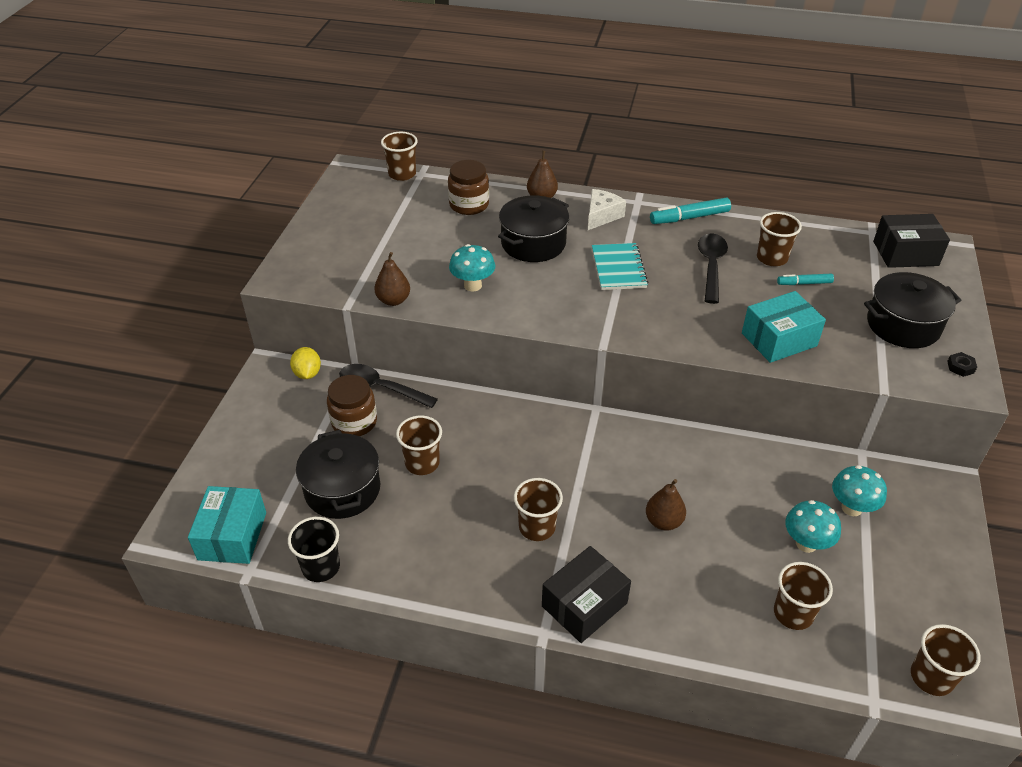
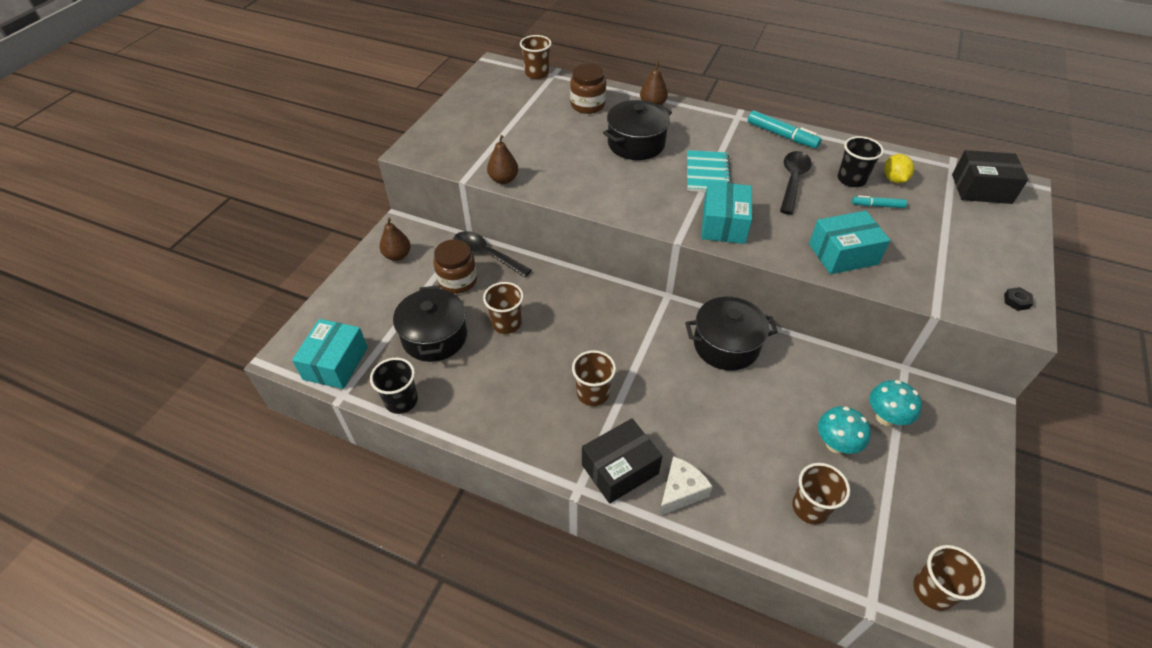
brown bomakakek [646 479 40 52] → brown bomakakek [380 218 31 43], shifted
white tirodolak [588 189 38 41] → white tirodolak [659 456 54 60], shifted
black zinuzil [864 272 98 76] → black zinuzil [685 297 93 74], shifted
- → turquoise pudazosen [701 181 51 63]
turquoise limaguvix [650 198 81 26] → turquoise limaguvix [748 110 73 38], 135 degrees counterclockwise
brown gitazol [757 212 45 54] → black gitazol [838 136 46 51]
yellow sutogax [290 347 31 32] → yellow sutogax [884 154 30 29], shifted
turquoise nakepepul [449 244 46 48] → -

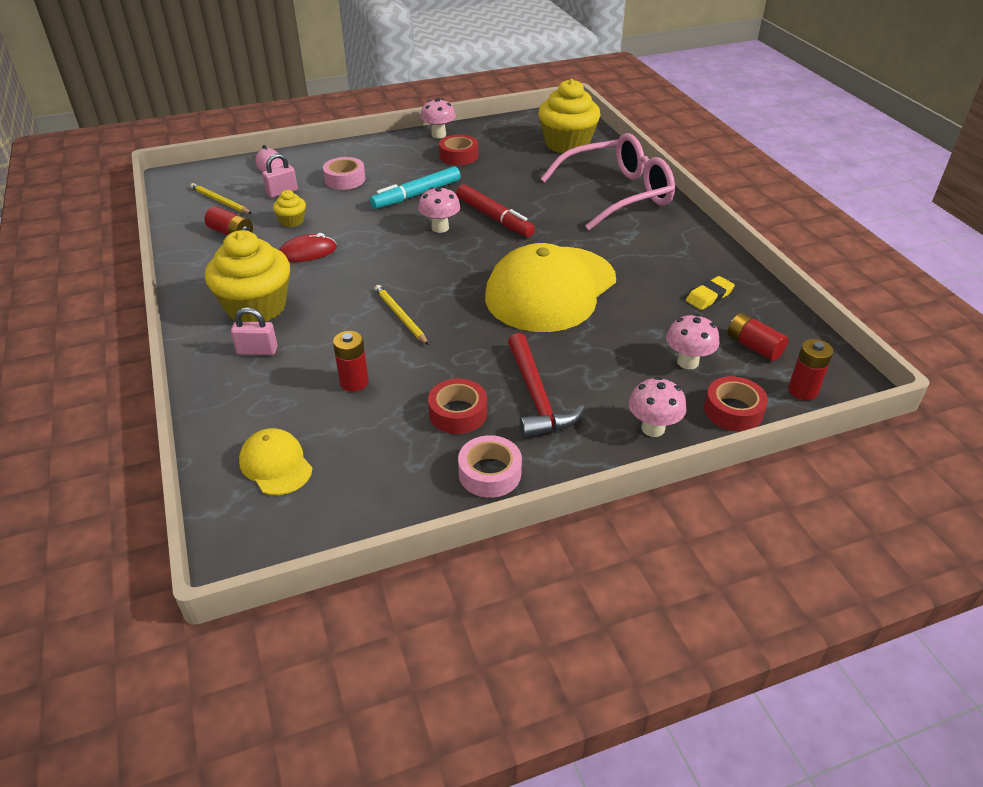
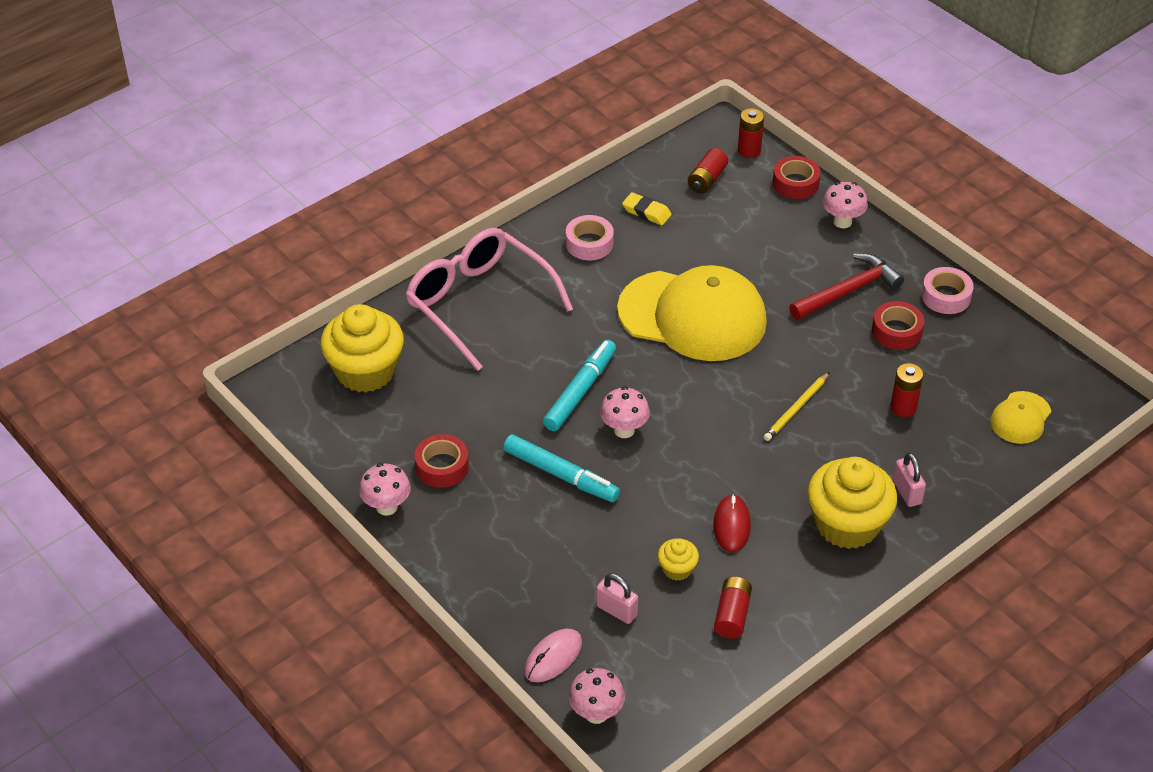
red limaguvix [456 184 79 53] → turquoise limaguvix [543 340 73 91]
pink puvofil [323 157 43 33] → pink puvofil [566 215 48 45], shifted
pink nakepepul [666 314 53 55] → pink nakepepul [569 668 56 56], shifted
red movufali [279 233 58 29] → red movufali [713 494 38 59], 45 degrees clockwise
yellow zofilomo [190 183 62 31] → -

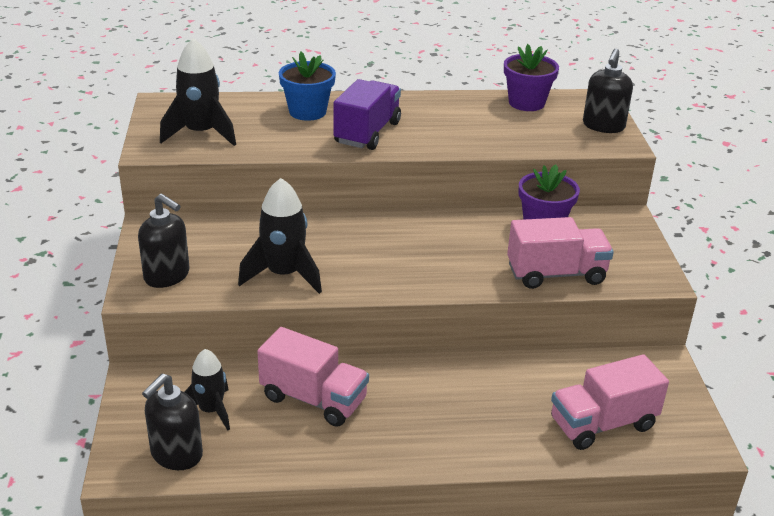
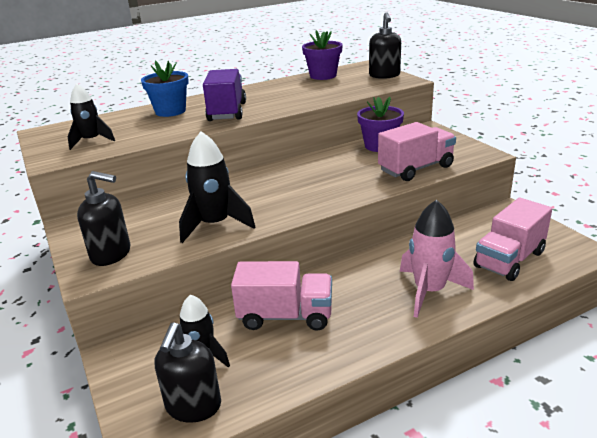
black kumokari [160 38 76 108] → black kumokari [68 83 47 67], x0.67
- → pink kumokari [400 200 74 118]

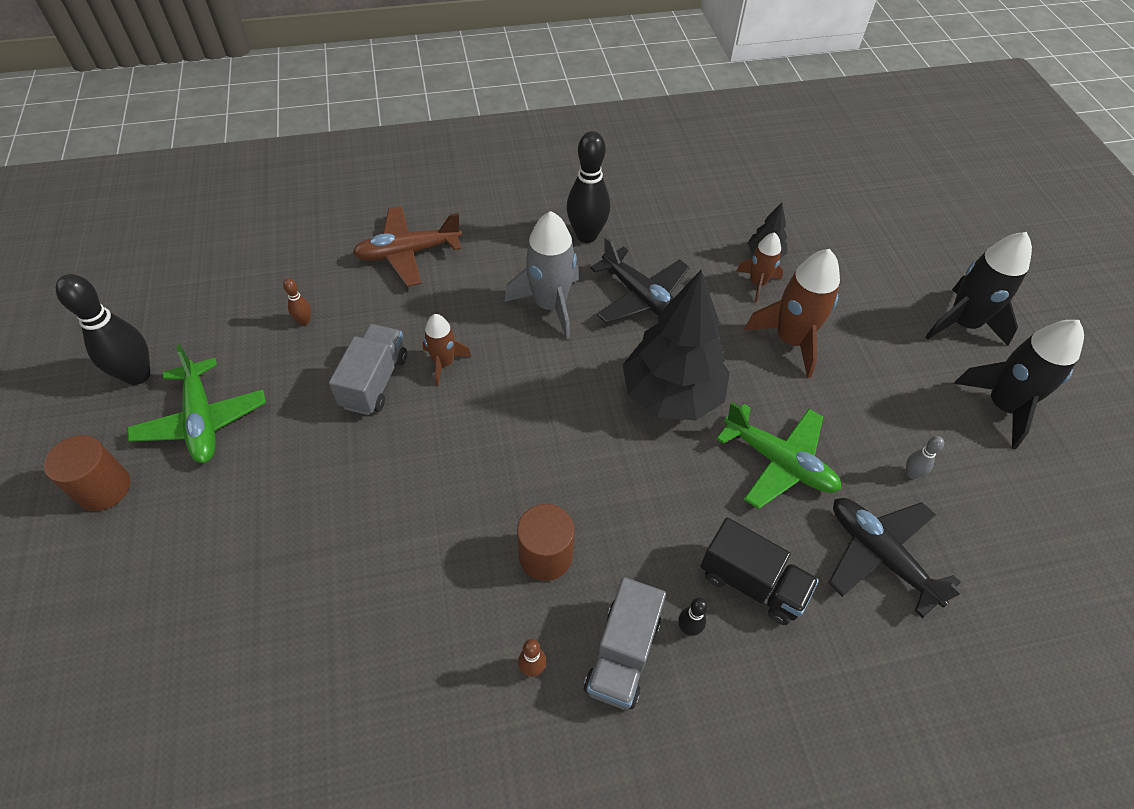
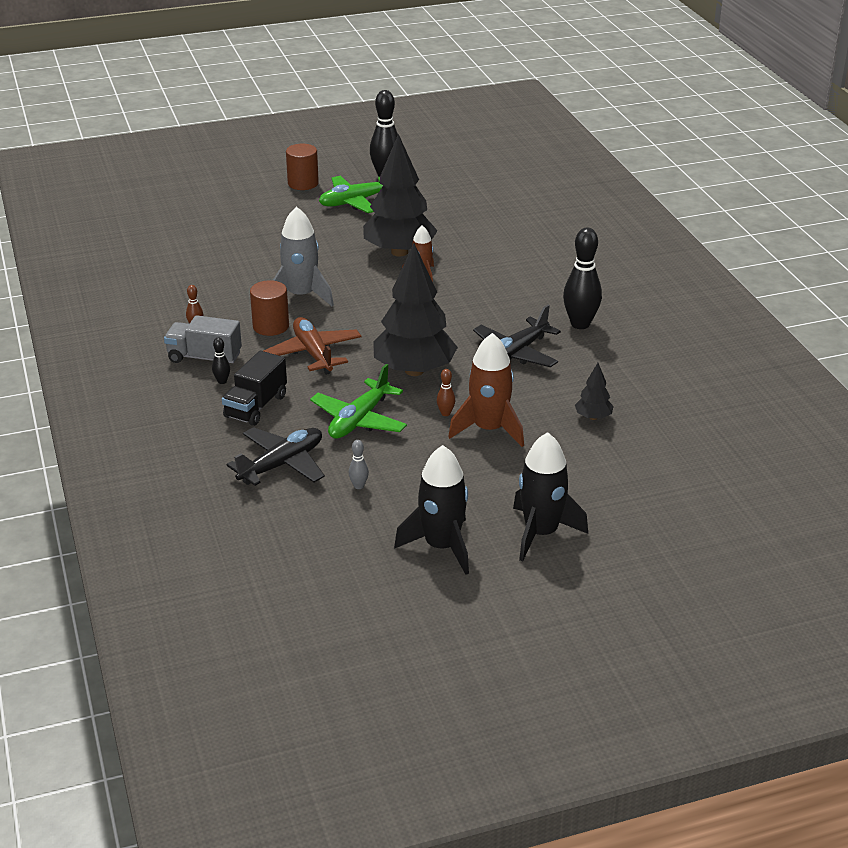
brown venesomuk [353 206 109 81] → brown venesomuk [264 317 97 58], shifted
grey kumokari [505 211 74 128] → grey kumokari [272 206 62 100], shifted
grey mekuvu [329 324 78 91] → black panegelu [363 134 75 122]
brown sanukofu [283 278 28 47] → brown sanukofu [437 369 18 47], shifted
brown kumokari [736 232 47 71] → -

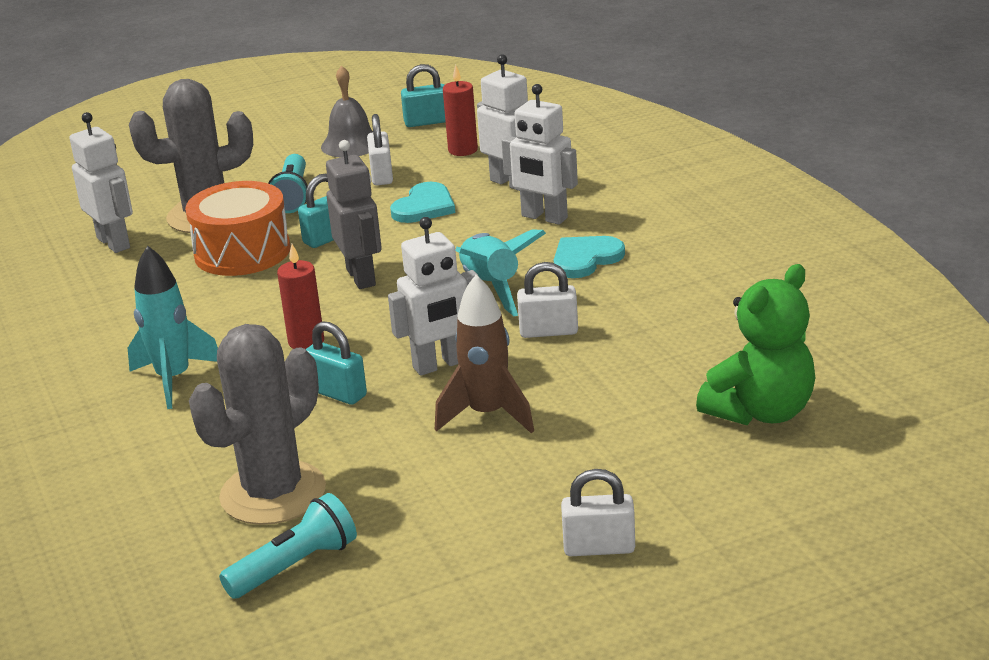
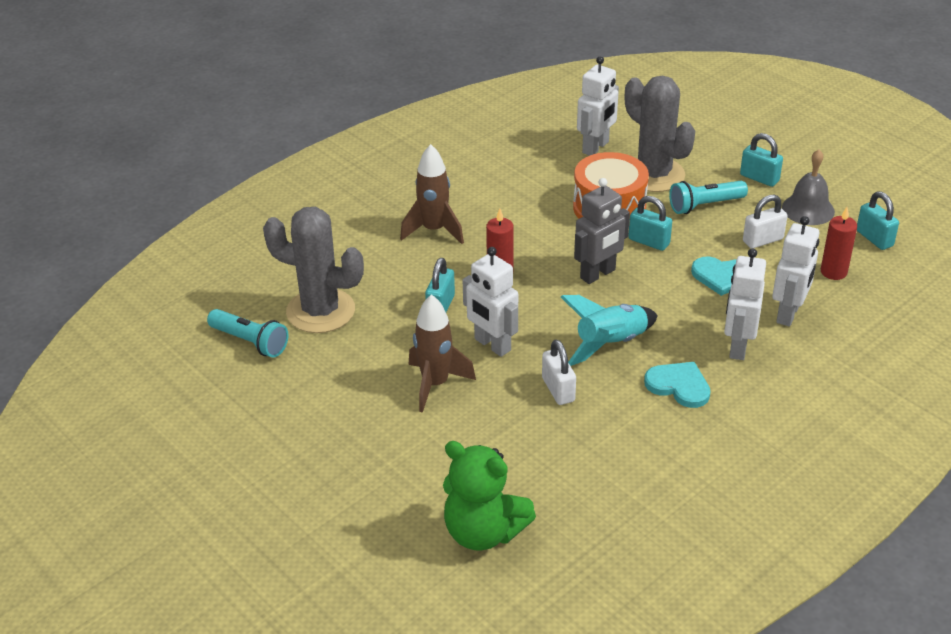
turquoise kumokari [128 245 90 164] → brown kumokari [400 144 64 100]
- → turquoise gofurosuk [740 133 43 54]
white gofurosuk [561 469 74 87] → -

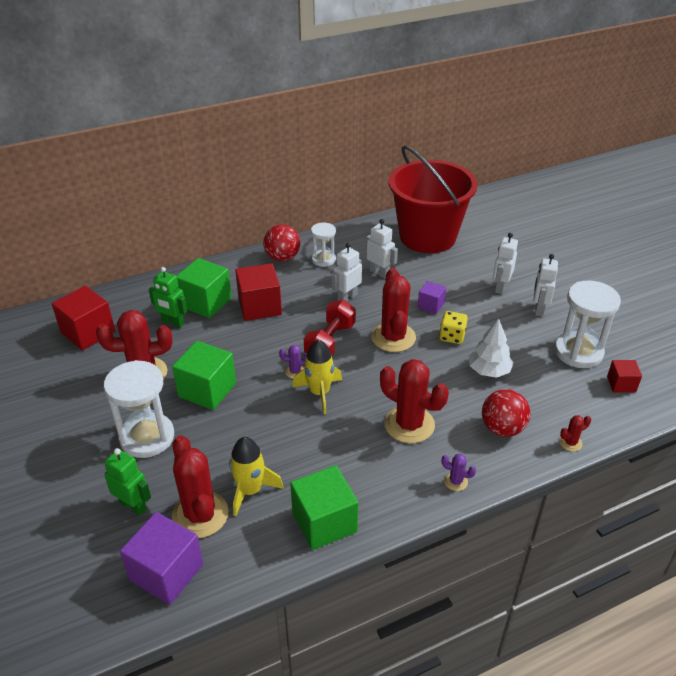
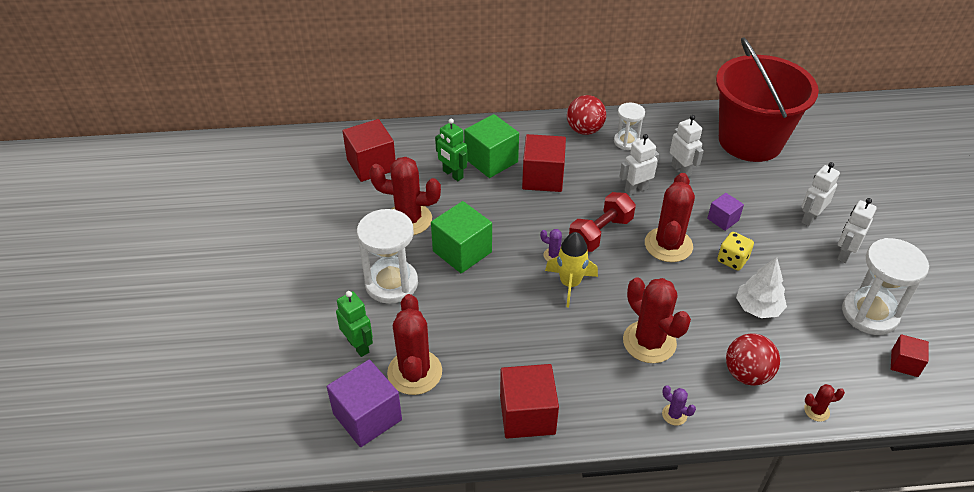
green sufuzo [290 465 68 85] → red sufuzo [500 364 59 75]
yellow kumokari [229 437 55 80] → -

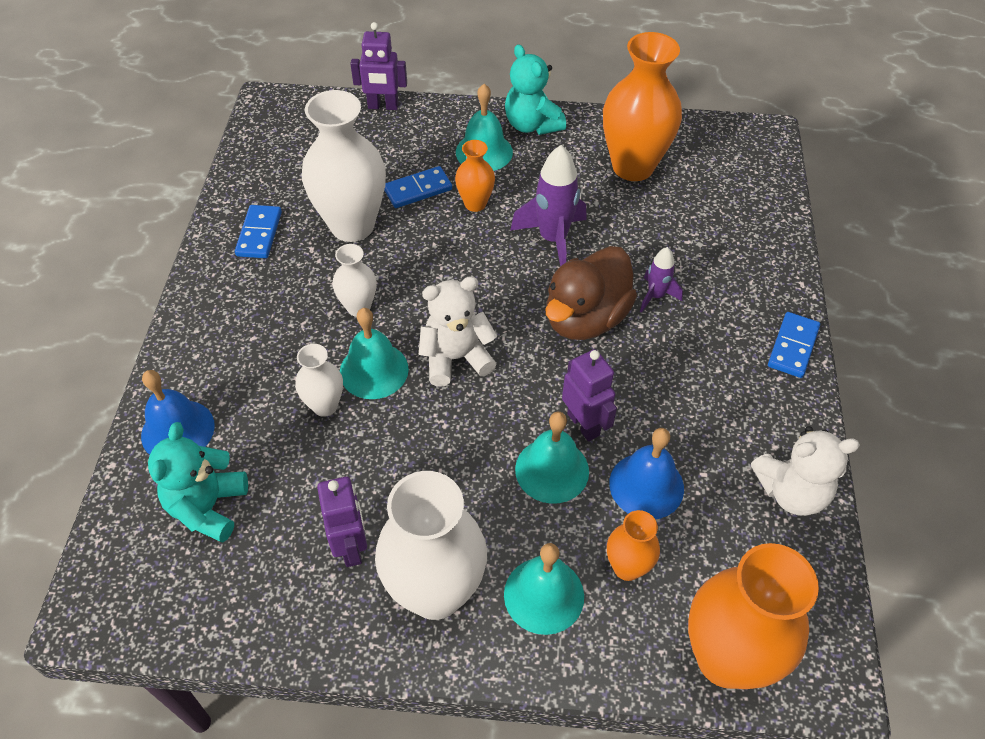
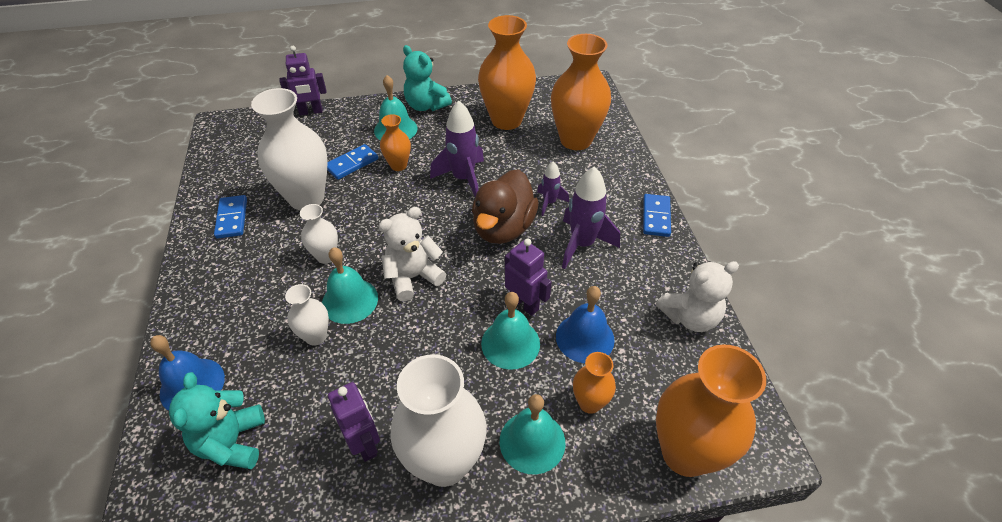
- → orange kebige [551 34 60 116]
- → purple kumokari [562 166 58 103]

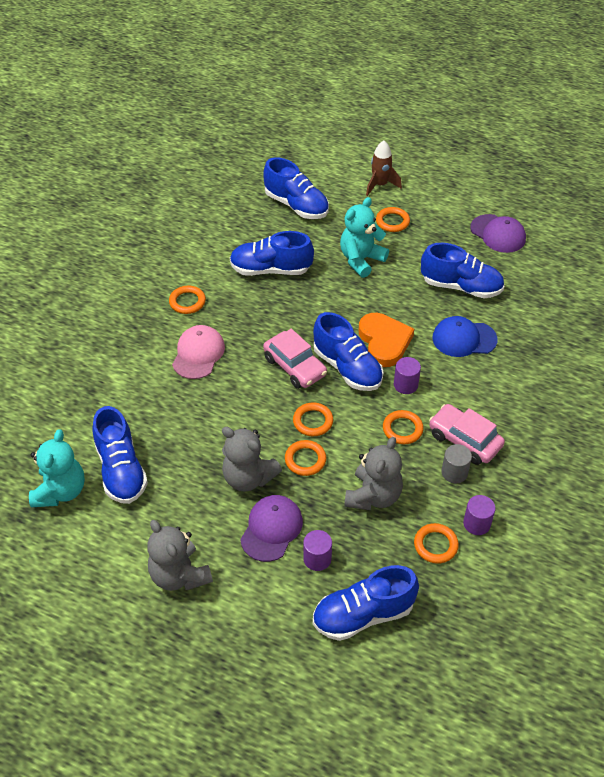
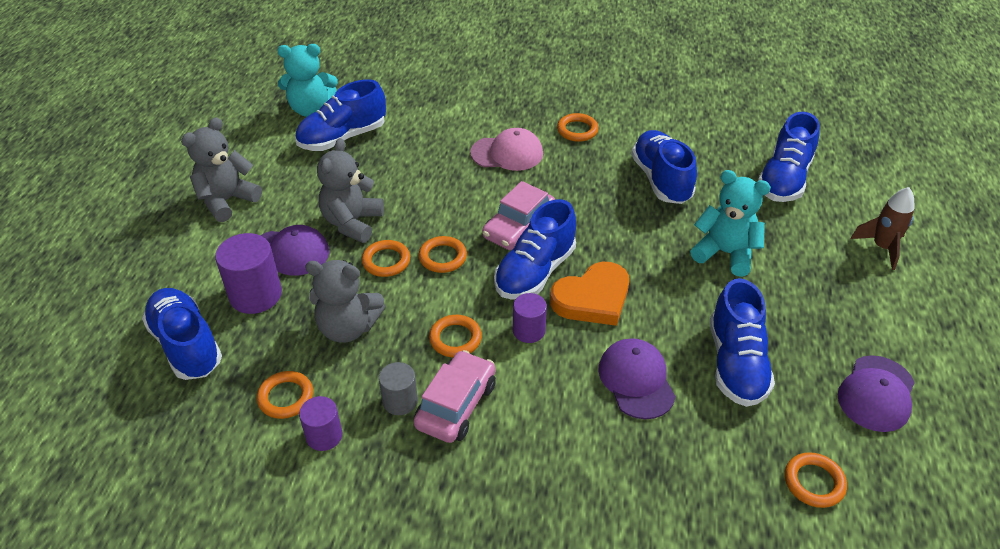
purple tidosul [303 530 29 41] → purple tidosul [215 233 67 81], x1.65
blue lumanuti [432 316 66 41] → purple lumanuti [598 338 78 81]
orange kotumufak [376 207 34 25] → orange kotumufak [785 452 62 56], shifted

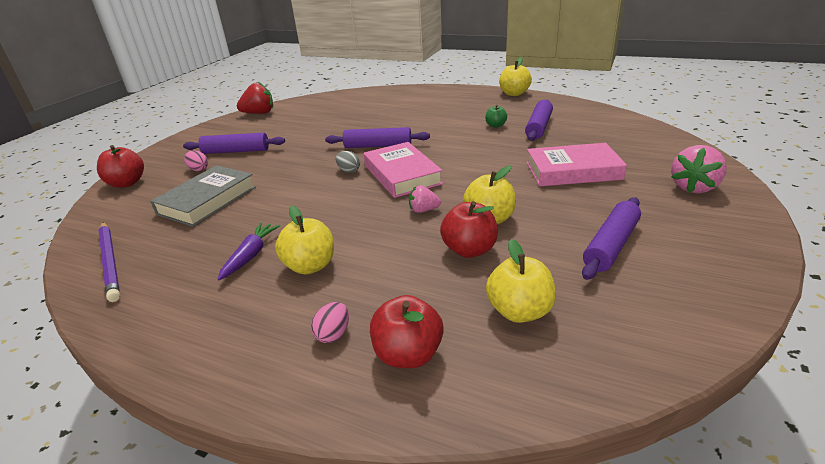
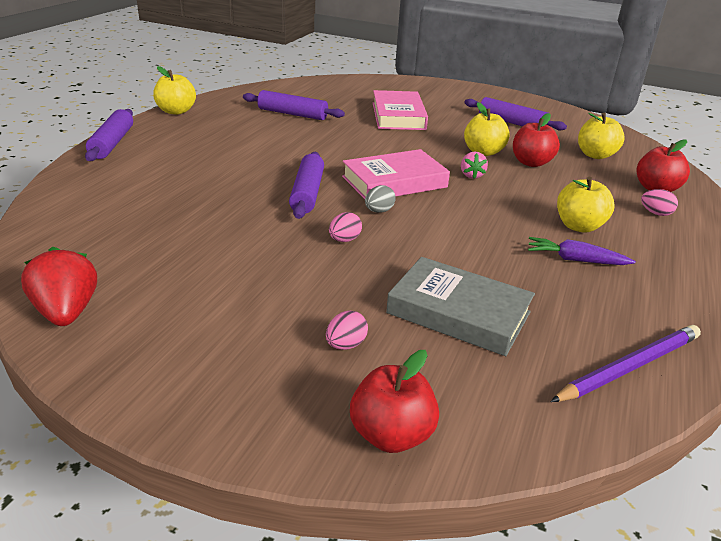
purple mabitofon [183 133 102 21] → purple mabitofon [85 109 48 52], shifted
- → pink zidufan [329 212 33 30]
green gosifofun [485 105 22 23] → -
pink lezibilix [671 145 56 48] → -

